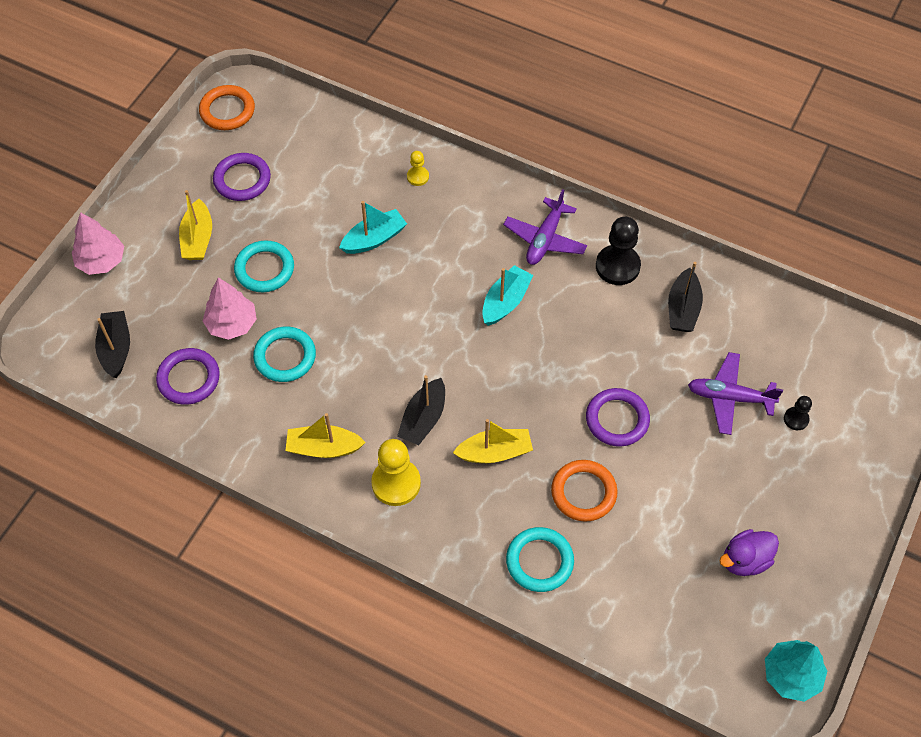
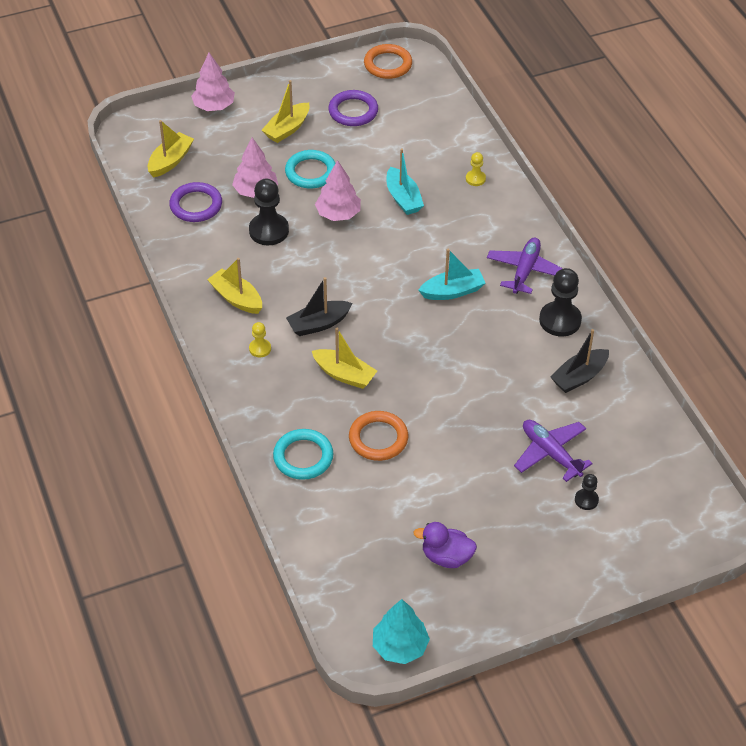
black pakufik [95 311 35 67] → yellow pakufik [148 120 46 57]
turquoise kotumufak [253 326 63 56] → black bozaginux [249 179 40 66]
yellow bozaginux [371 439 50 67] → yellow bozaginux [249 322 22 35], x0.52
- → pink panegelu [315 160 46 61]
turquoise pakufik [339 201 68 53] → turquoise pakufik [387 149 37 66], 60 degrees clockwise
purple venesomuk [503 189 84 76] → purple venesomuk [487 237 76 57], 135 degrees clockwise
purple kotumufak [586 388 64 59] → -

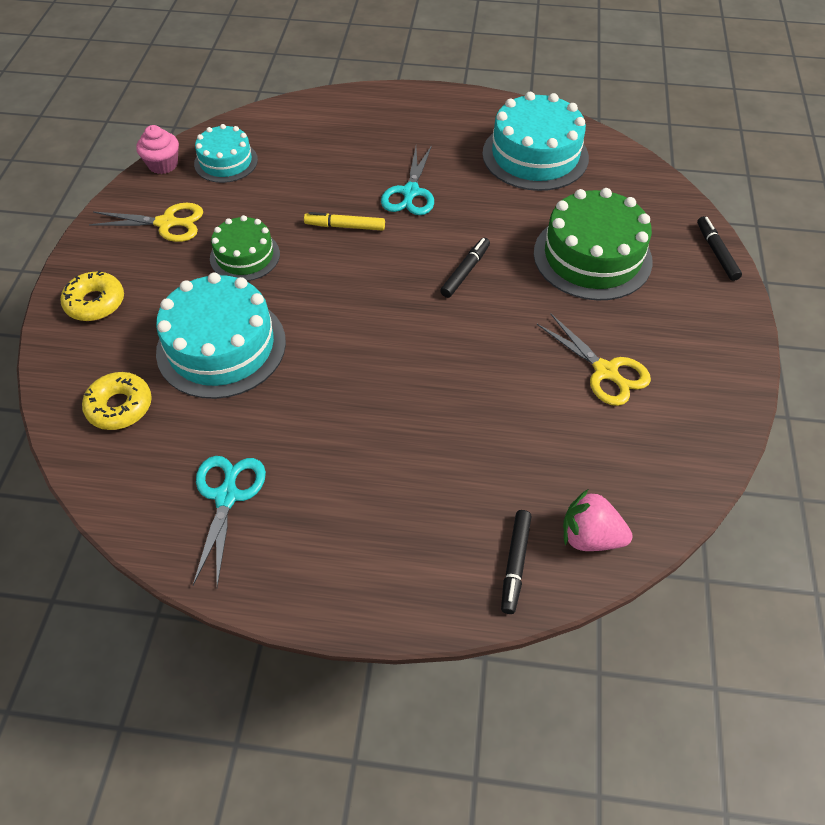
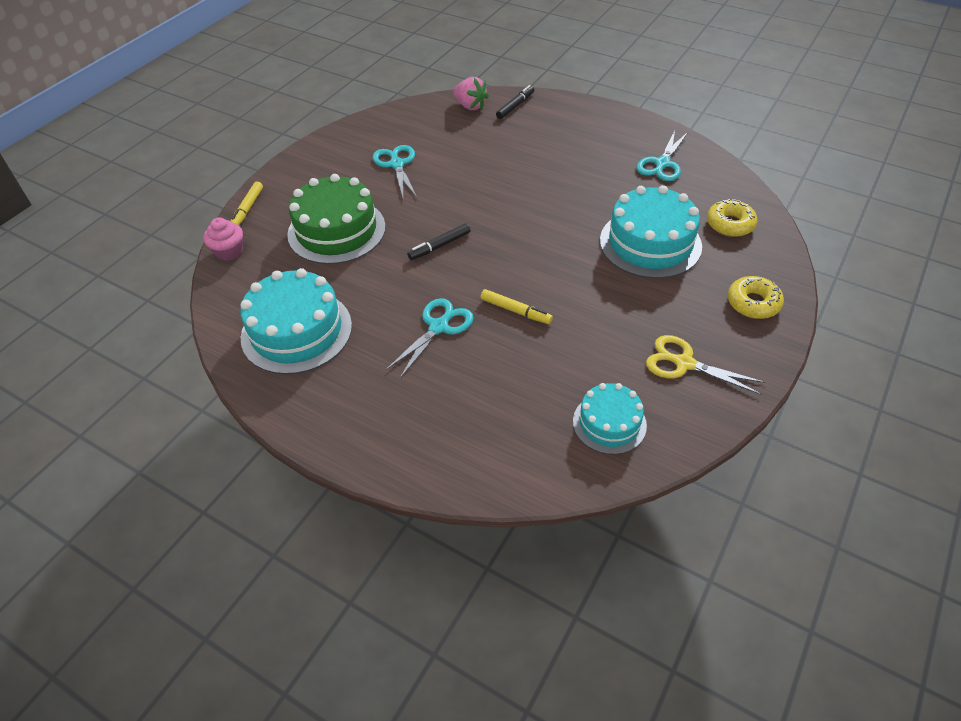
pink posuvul [136 125 43 49] → pink posuvul [203 217 40 44], shifted
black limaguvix [697 216 45 65] → yellow limaguvix [231 181 32 44]
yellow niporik [537 314 114 92] → turquoise niporik [373 145 44 52]
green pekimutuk [210 215 70 66] → -

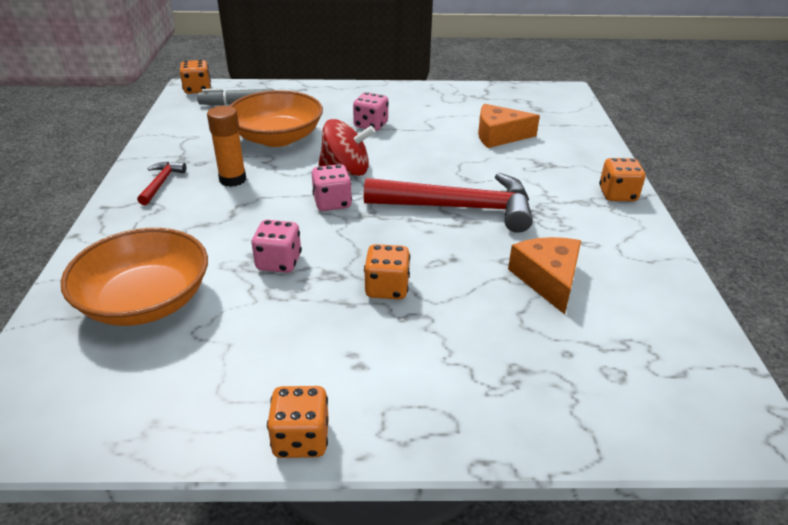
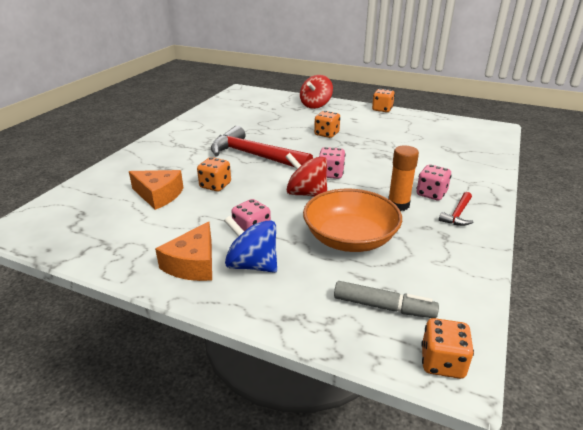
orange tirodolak [508 237 73 77] → orange tirodolak [155 222 57 59], shifted
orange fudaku [599 158 46 43] → orange fudaku [197 157 34 35], shifted
- → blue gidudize [224 216 53 57]
- → red gidudize [300 75 33 34]
pink fudaku [251 220 51 53] → pink fudaku [417 165 34 35], shifted
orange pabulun [61 228 147 98] → -

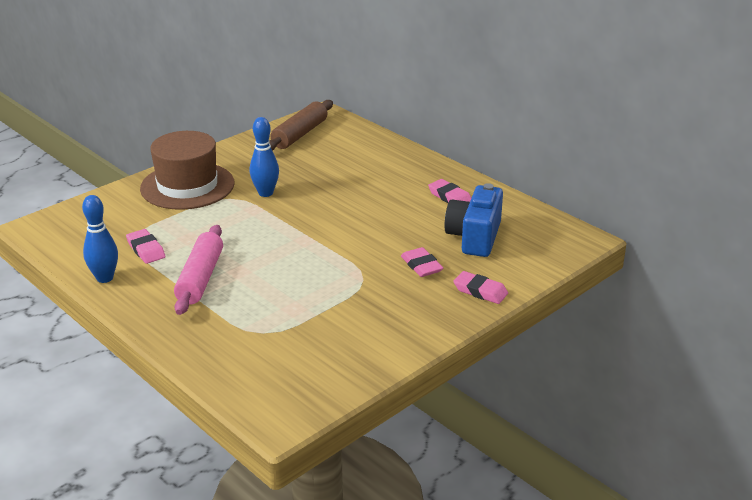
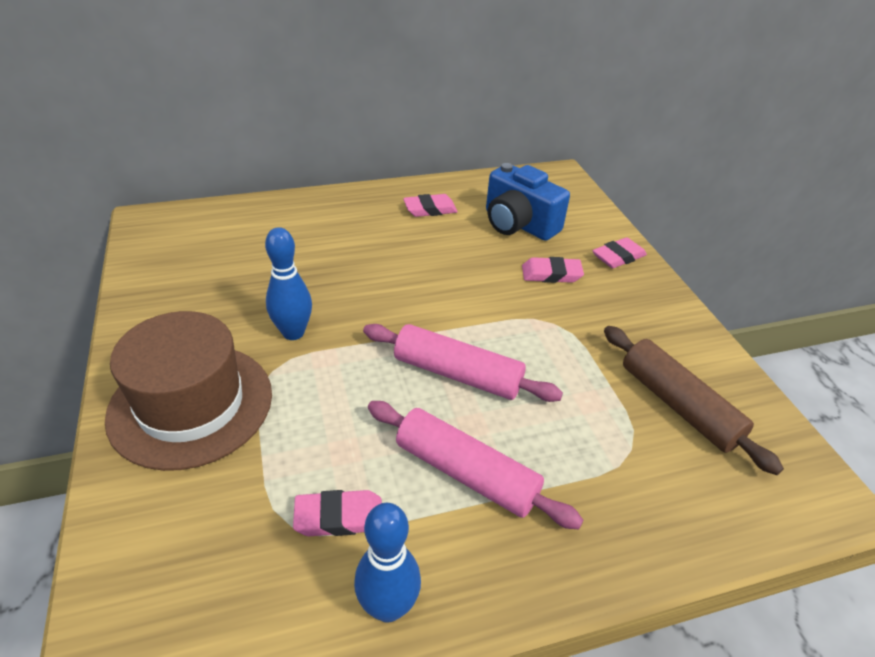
- → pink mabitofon [363 324 200 78]
brown mabitofon [269 100 64 51] → brown mabitofon [604 326 180 149], shifted

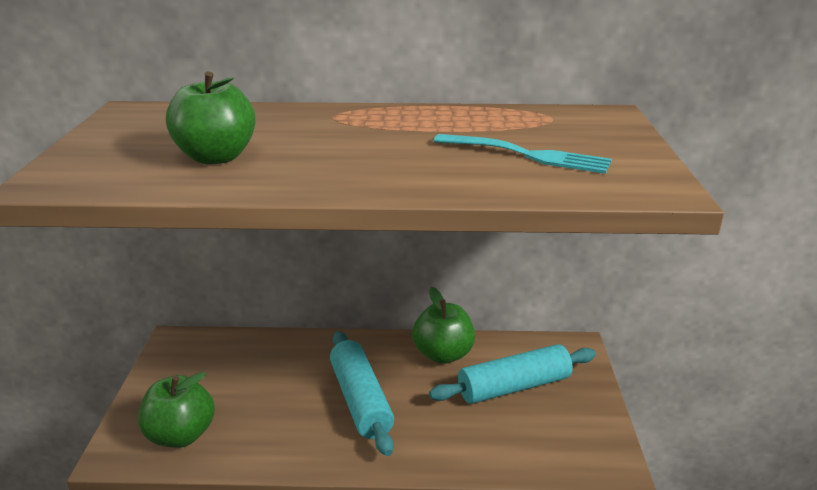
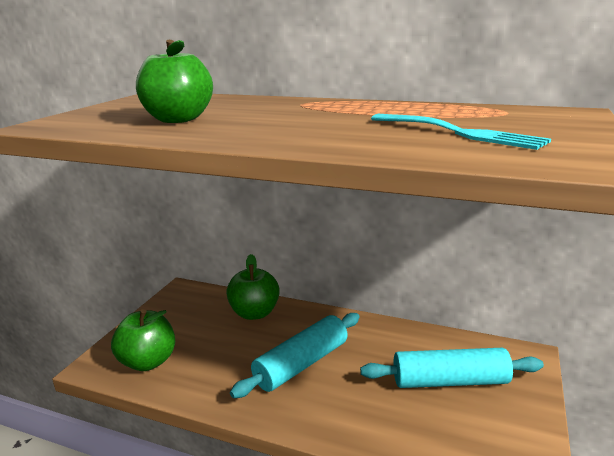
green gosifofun [412 287 63 77] → green gosifofun [226 254 54 66], shifted
turquoise mabitofon [330 331 64 125] → turquoise mabitofon [230 313 130 85], 45 degrees clockwise

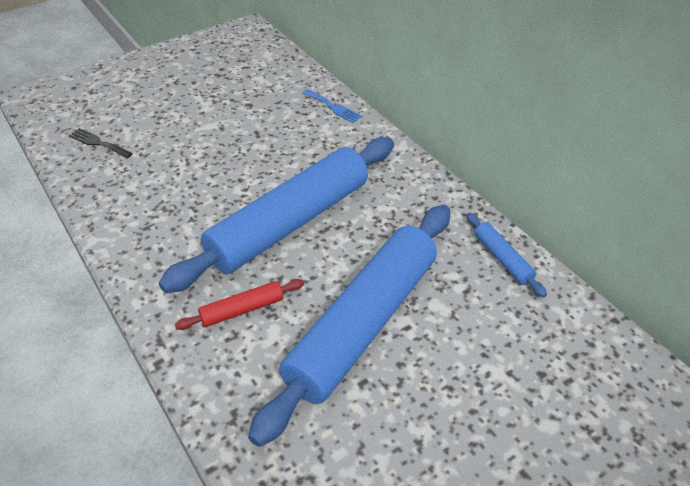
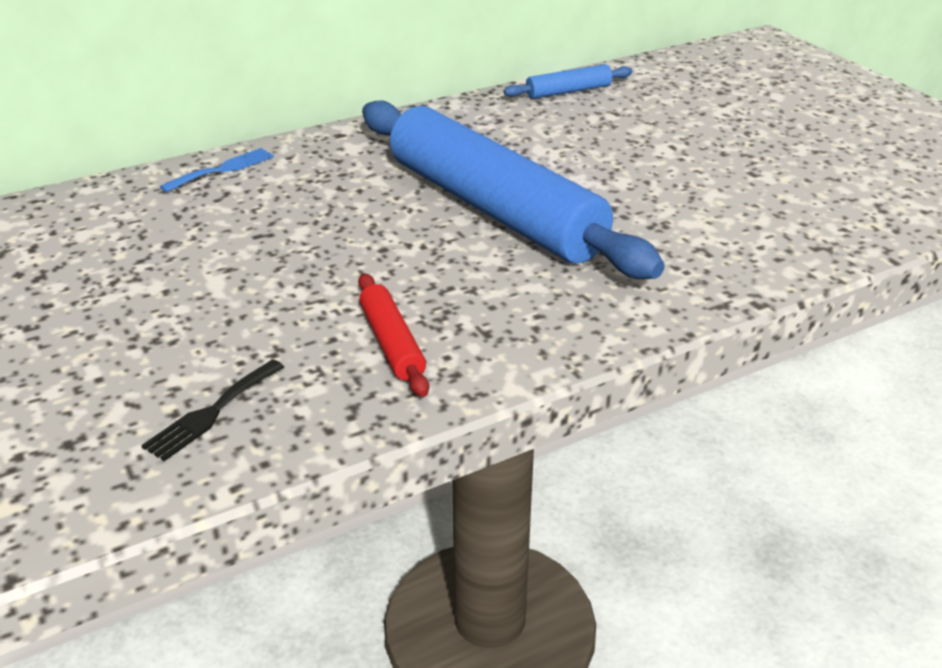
red mabitofon [175 279 129 51] → red mabitofon [358 273 71 124], shifted
blue mabitofon [248 205 202 242] → -

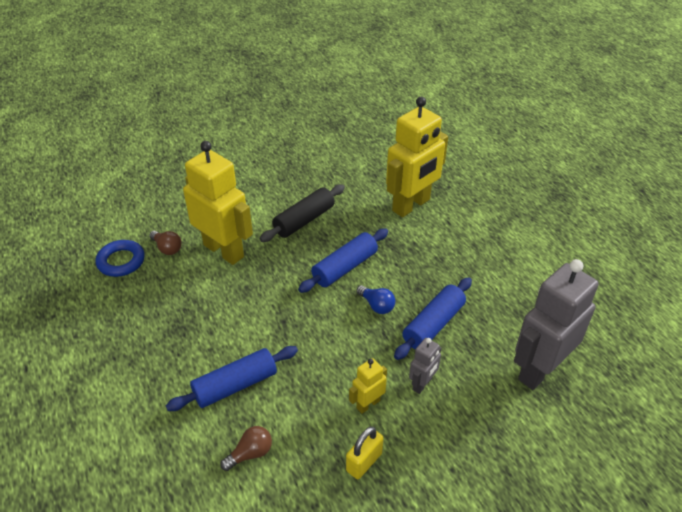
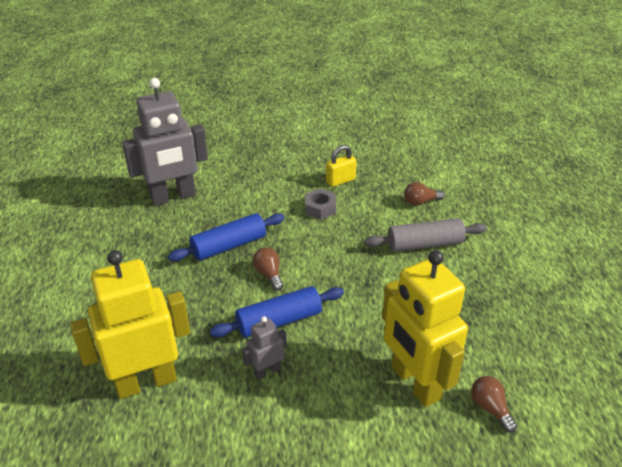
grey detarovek [409 338 32 56] → grey detarovek [242 316 45 64], shifted
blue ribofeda [356 285 39 29] → brown ribofeda [253 248 30 43]
yellow detarovek [349 358 38 56] → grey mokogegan [305 188 31 31]
blue mabitofon [166 346 132 65] → grey mabitofon [365 218 122 34]
blue kotumufak [95 240 50 37] → -
black mabitofon [260 184 85 58] → -

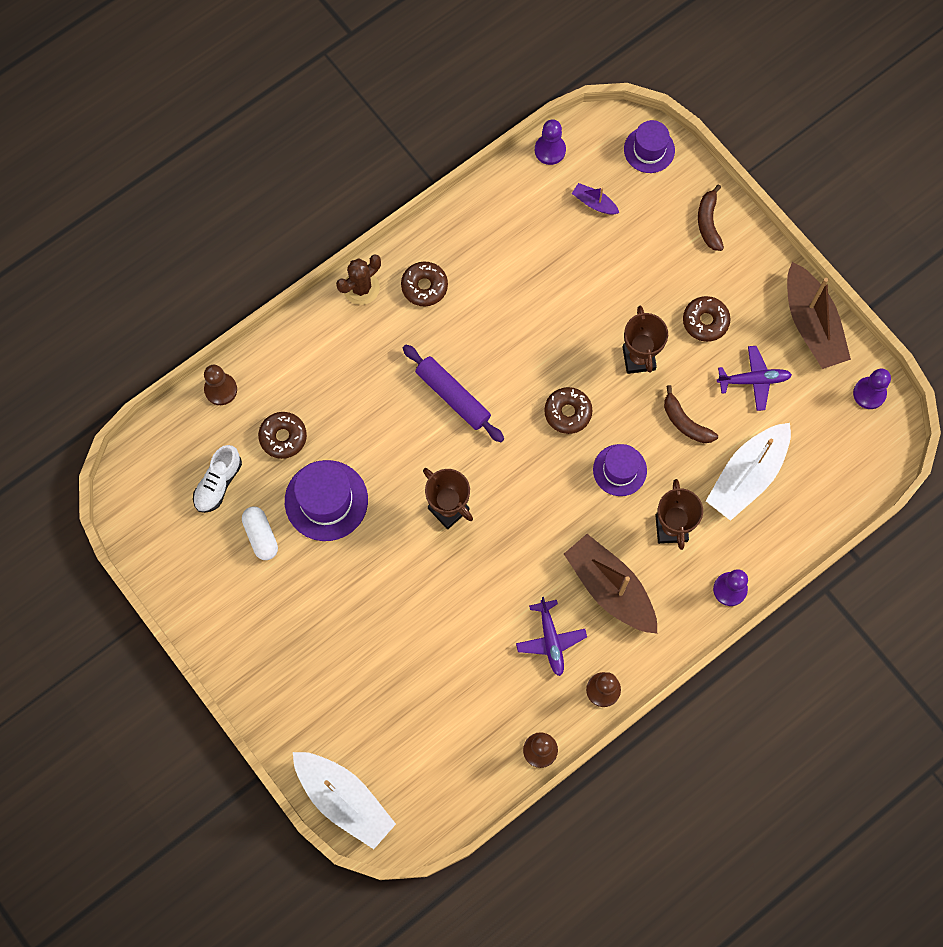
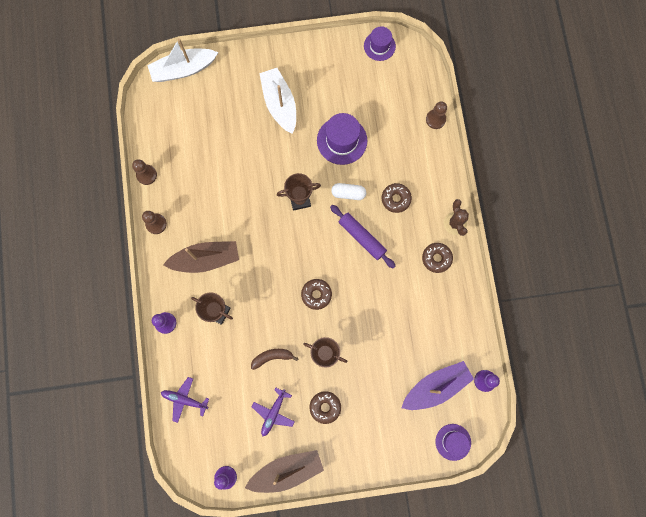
purple venesomuk [516 597 71 79] → purple venesomuk [161 377 48 46], shifted
brown pakufik [787 262 64 107] → brown pakufik [245 450 79 43], 150 degrees clockwise
white pakufik [706 423 85 98] → white pakufik [259 68 37 66], shifted
purple mabitofon [403 345 101 97] → purple mabitofon [330 205 65 63], 60 degrees clockwise
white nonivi [242 507 36 53] → white nonivi [331 183 35 17], shifted
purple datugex [593 444 54 52] → purple datugex [364 26 32 35], shifted
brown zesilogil [258 412 49 47] → brown zesilogil [382 183 30 30], shifted
purple pakufik [572 183 47 31] → purple pakufik [401 361 73 49], x2.19
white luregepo [193 445 49 68] → -
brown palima [698 184 26 67] → -

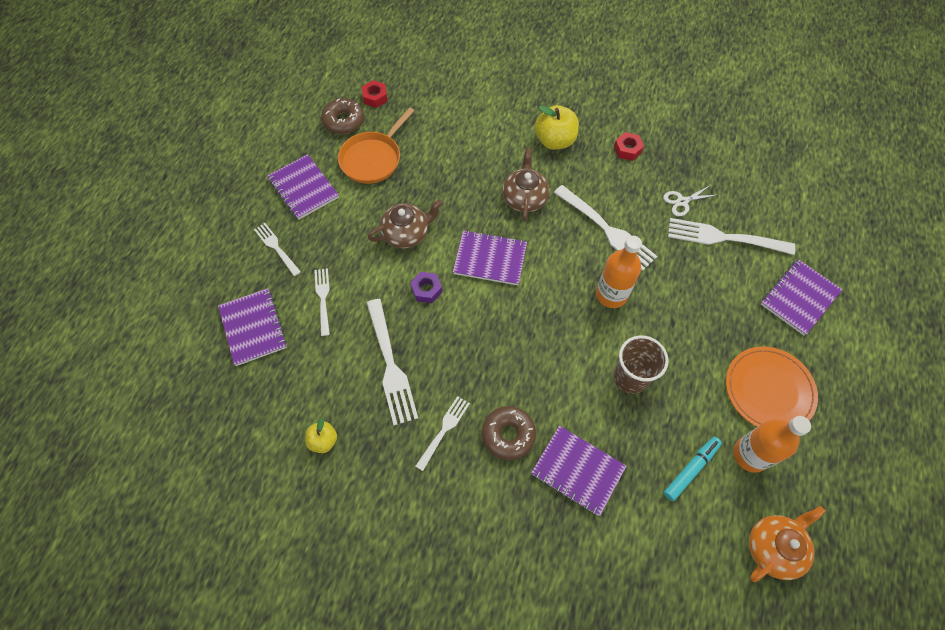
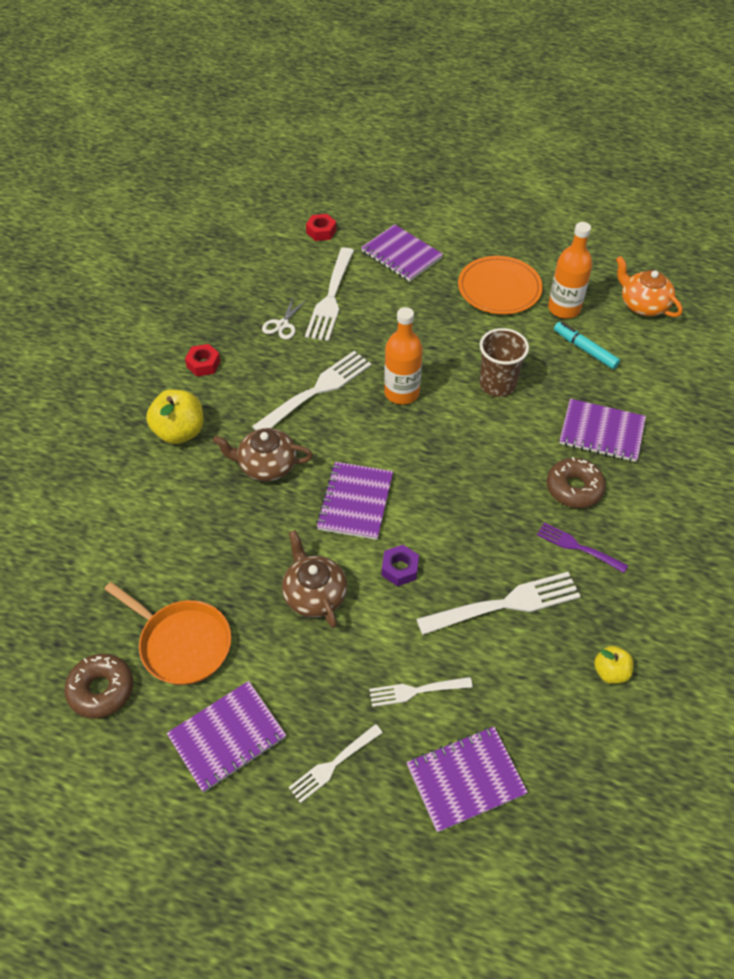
white niporik [663 185 53 31] → white niporik [262 298 44 42], 45 degrees clockwise
red mokogegan [362 80 26 28] → red mokogegan [306 214 30 27], shifted
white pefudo [416 396 54 75] → purple pefudo [537 523 91 50]
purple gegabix [531 426 96 90] → purple gegabix [559 399 87 63], 75 degrees clockwise

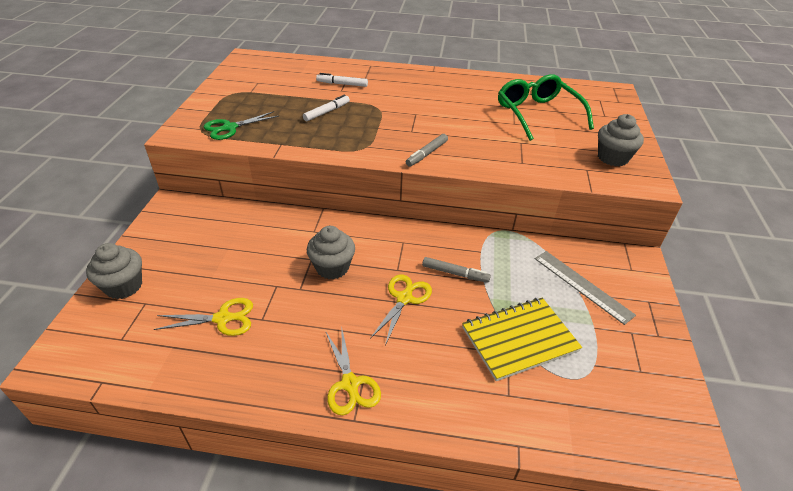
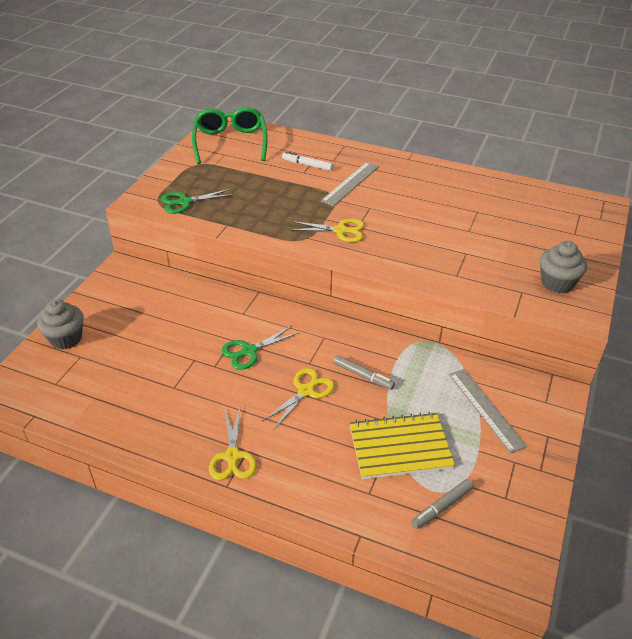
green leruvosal [498 74 96 67] → green leruvosal [192 107 76 57], shifted
grey posuvul [307 226 48 53] → green niporik [221 326 78 44]
yellow niporik [154 298 99 38] → yellow niporik [289 219 76 23], shifted
- → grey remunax [321 162 58 44]
grey limaguvix [406 134 42 33] → grey limaguvix [411 479 63 50], shifted
white limaguvix [303 95 47 26] → -

